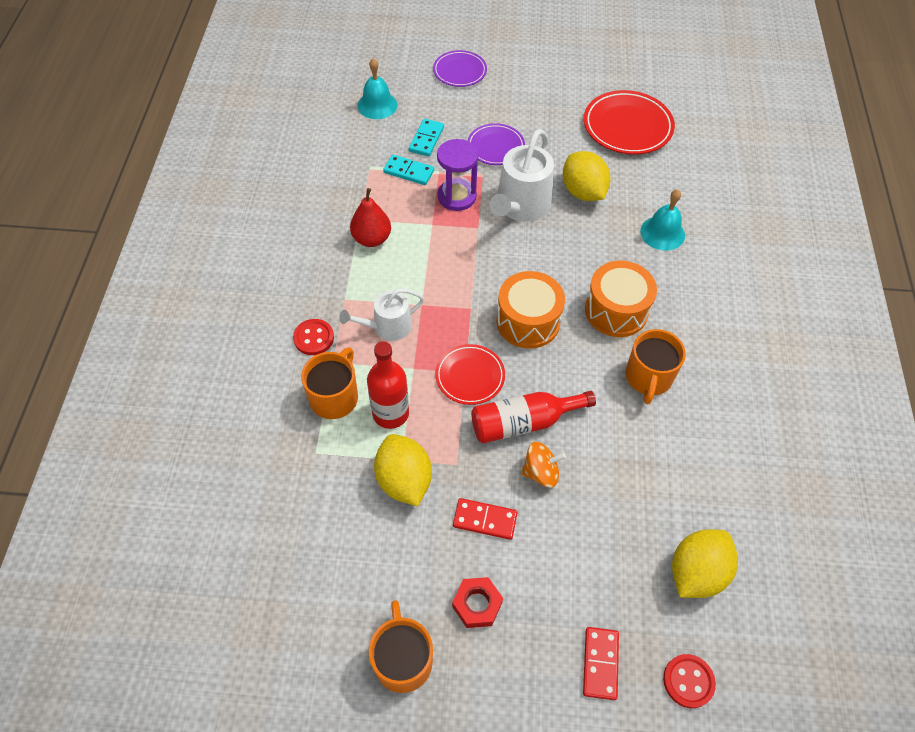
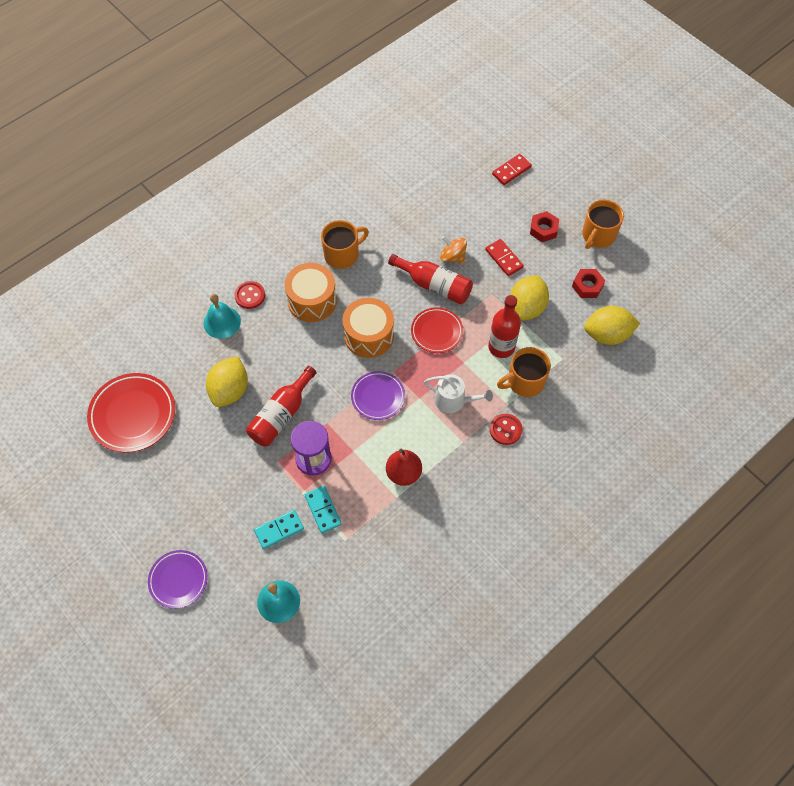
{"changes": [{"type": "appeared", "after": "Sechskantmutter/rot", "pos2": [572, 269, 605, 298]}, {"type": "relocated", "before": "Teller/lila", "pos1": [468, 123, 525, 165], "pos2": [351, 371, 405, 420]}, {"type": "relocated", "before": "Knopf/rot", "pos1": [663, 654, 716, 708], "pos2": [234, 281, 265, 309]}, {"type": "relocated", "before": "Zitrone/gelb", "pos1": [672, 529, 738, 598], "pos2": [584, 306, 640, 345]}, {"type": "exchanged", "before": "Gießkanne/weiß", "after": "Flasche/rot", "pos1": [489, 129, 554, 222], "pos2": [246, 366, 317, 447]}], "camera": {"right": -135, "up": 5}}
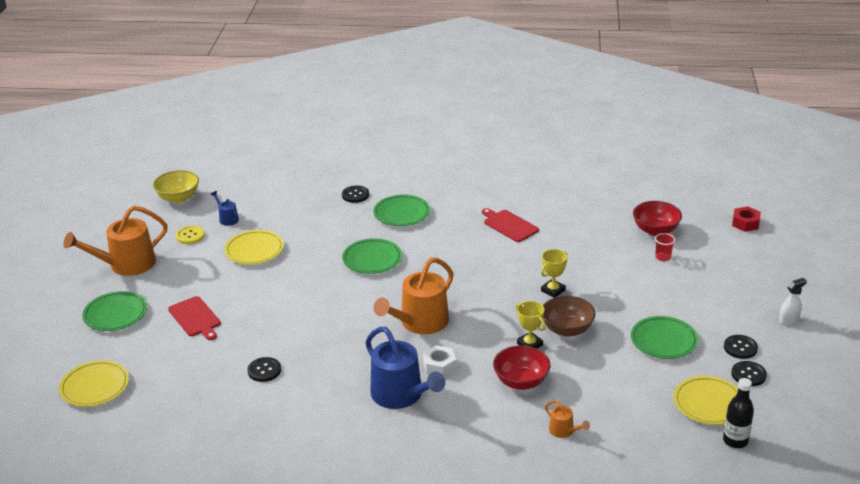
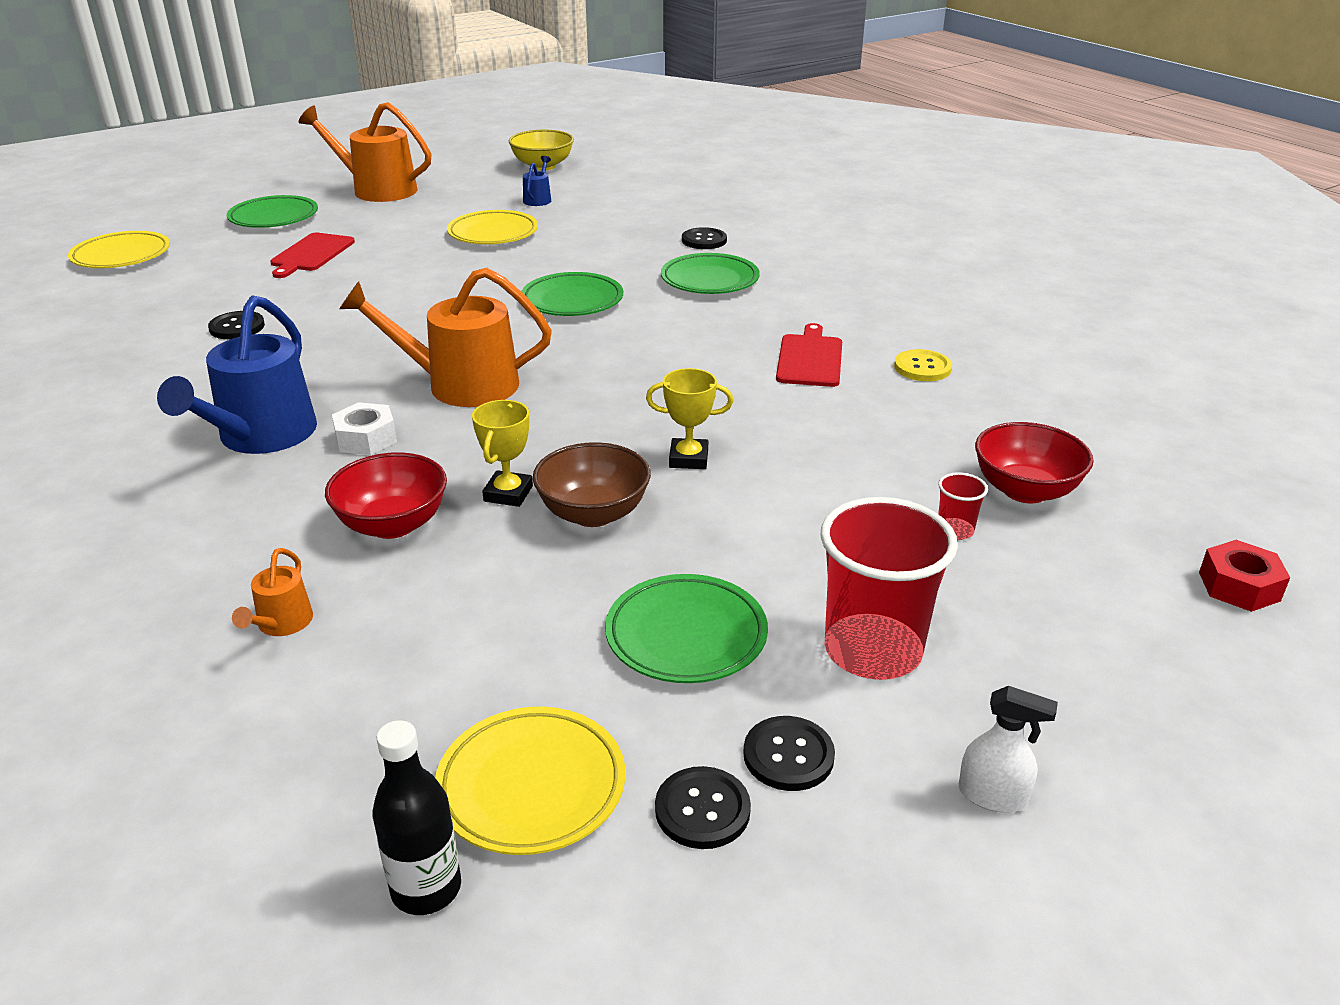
{"changes": [{"type": "appeared", "after": "Becher/rot", "pos2": [821, 497, 958, 680]}, {"type": "relocated", "before": "Knopf/gelb", "pos1": [176, 225, 205, 244], "pos2": [894, 349, 952, 381]}], "camera": {"right": 50, "up": 0}}
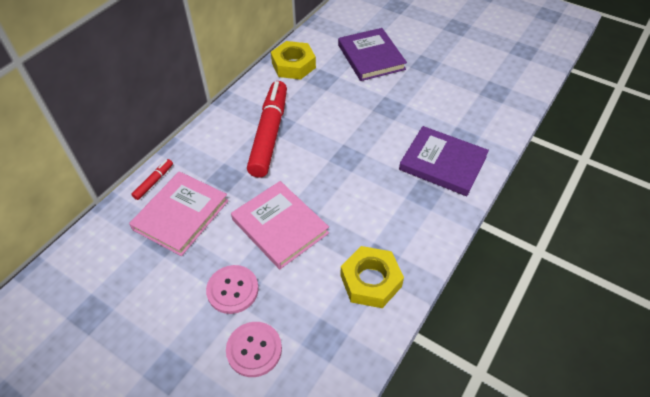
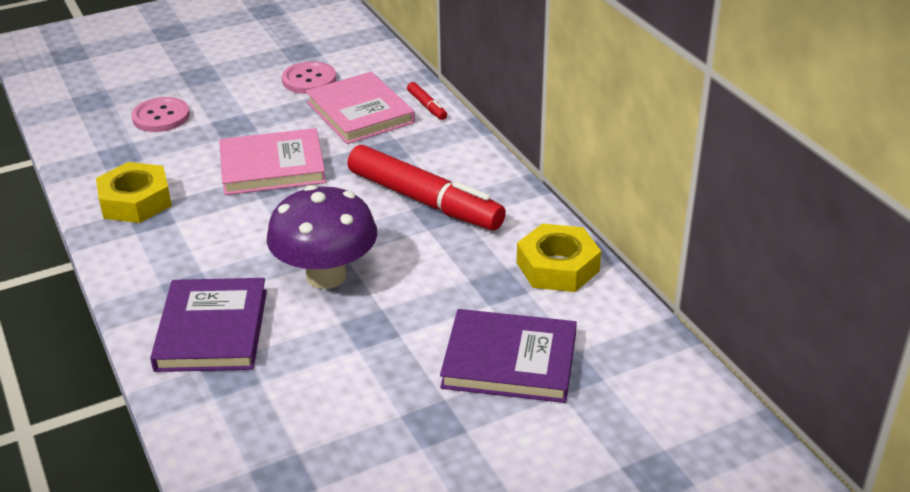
{"changes": [{"type": "appeared", "after": "Pilz/lila", "pos2": [267, 185, 377, 289]}, {"type": "relocated", "before": "Knopf/rosa", "pos1": [206, 265, 259, 314], "pos2": [282, 61, 336, 94]}, {"type": "spun", "before": "Buch/lila", "pos1": [399, 126, 489, 196], "pos2": [150, 278, 267, 372], "turn": -60}], "camera": {"right": 120, "up": -15}}
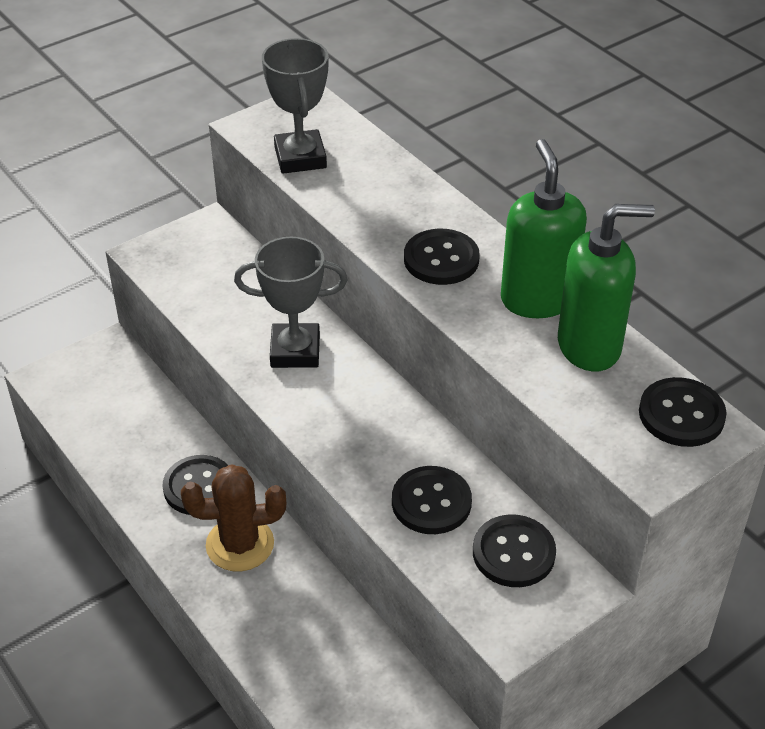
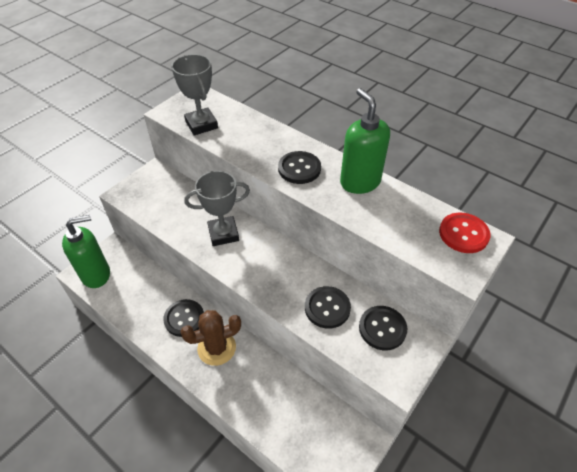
{"changes": [{"type": "relocated", "before": "Seifenspender/grün", "pos1": [558, 204, 655, 371], "pos2": [62, 215, 110, 288]}, {"type": "colour", "before": "Knopf/schwarz", "after": "Knopf/rot", "pos1": [639, 377, 726, 447], "pos2": [439, 213, 490, 253]}], "camera": {"right": -15, "up": 5}}
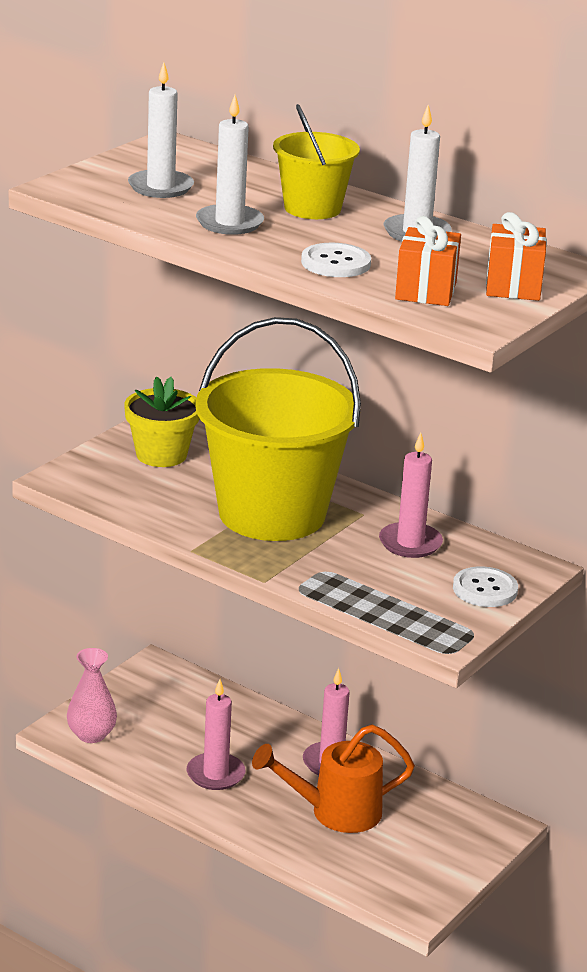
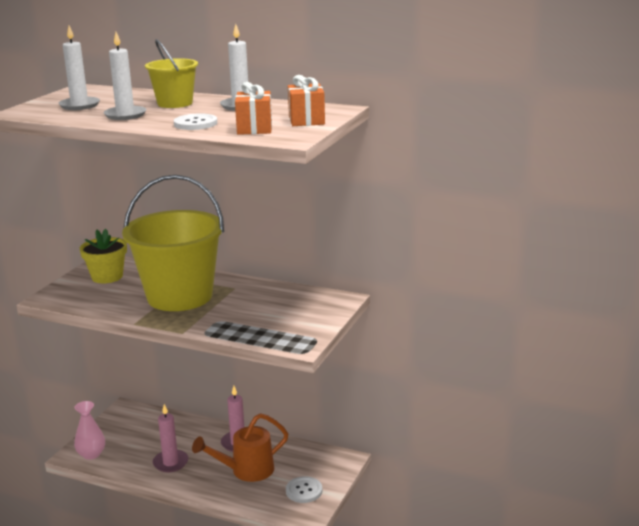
{"changes": [{"type": "missing", "before": "Kerze/rosa", "pos1": [379, 433, 443, 558]}, {"type": "relocated", "before": "Knopf/weiß", "pos1": [453, 566, 518, 607], "pos2": [286, 476, 323, 503]}], "camera": {"right": -10, "up": -5}}
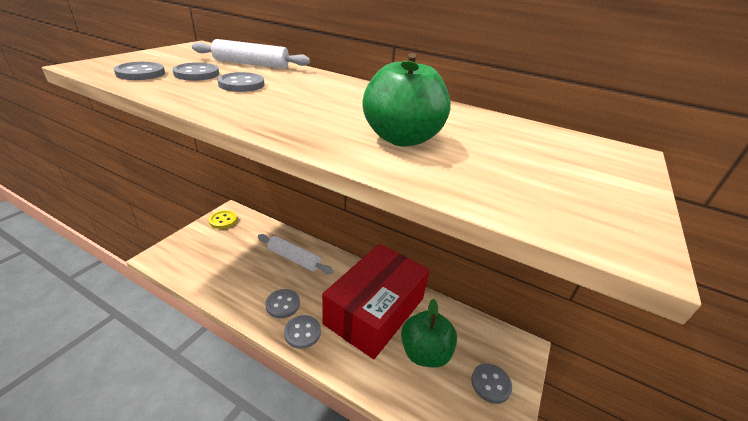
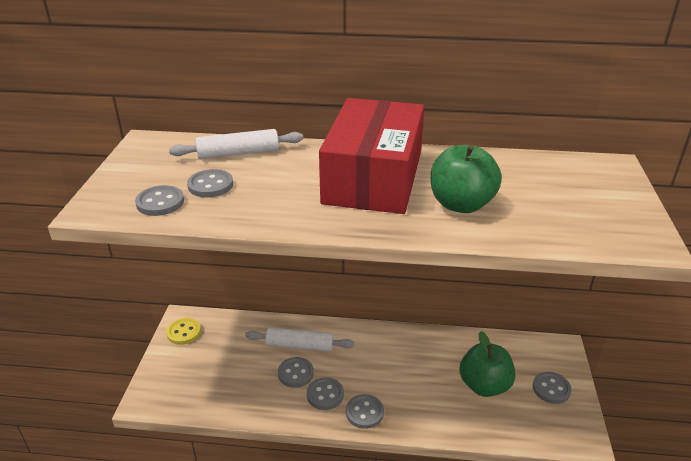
{"changes": [{"type": "relocated", "before": "Knopf/grau", "pos1": [217, 72, 265, 92], "pos2": [278, 357, 314, 388]}, {"type": "relocated", "before": "Schachtel/rot", "pos1": [322, 244, 430, 359], "pos2": [319, 98, 424, 214]}], "camera": {"right": -20, "up": 0}}
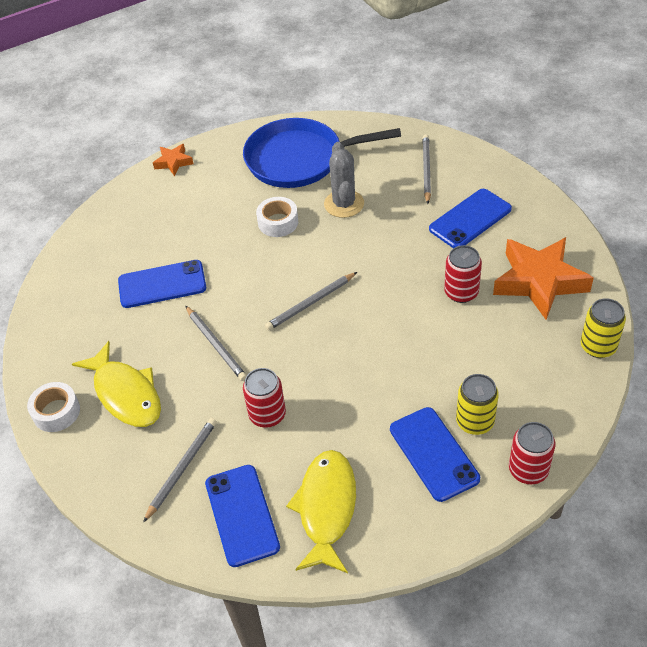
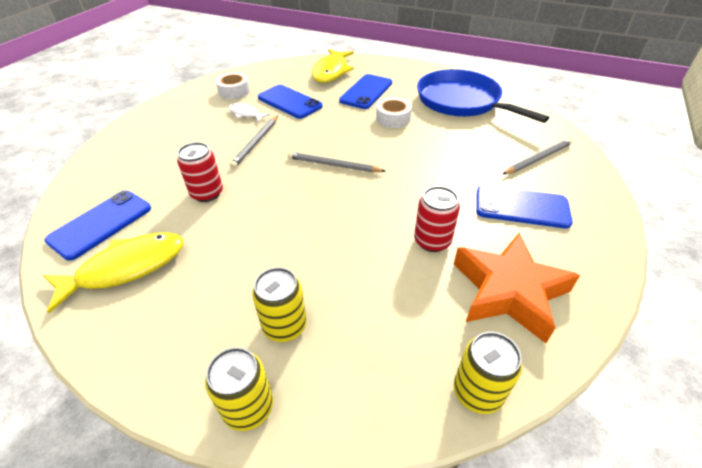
{"changes": [{"type": "missing", "before": "Bleistift/grau", "pos1": [143, 418, 217, 523]}, {"type": "missing", "before": "Stern/orange", "pos1": [153, 144, 193, 176]}, {"type": "missing", "before": "Kaktus/grau", "pos1": [324, 142, 364, 218]}, {"type": "appeared", "after": "Fisch/weiß", "pos2": [229, 103, 270, 122]}, {"type": "relocated", "before": "Klebeband/weiß", "pos1": [27, 382, 80, 432], "pos2": [216, 73, 250, 99]}, {"type": "relocated", "before": "Fisch/gelb", "pos1": [72, 341, 161, 427], "pos2": [312, 49, 354, 83]}, {"type": "relocated", "before": "Handy/blau", "pos1": [390, 407, 480, 502], "pos2": [339, 74, 392, 109]}, {"type": "colour", "before": "Dose/rot", "after": "Dose/gelb", "pos1": [509, 422, 556, 484], "pos2": [205, 347, 273, 431]}], "camera": {"right": 50, "up": -5}}
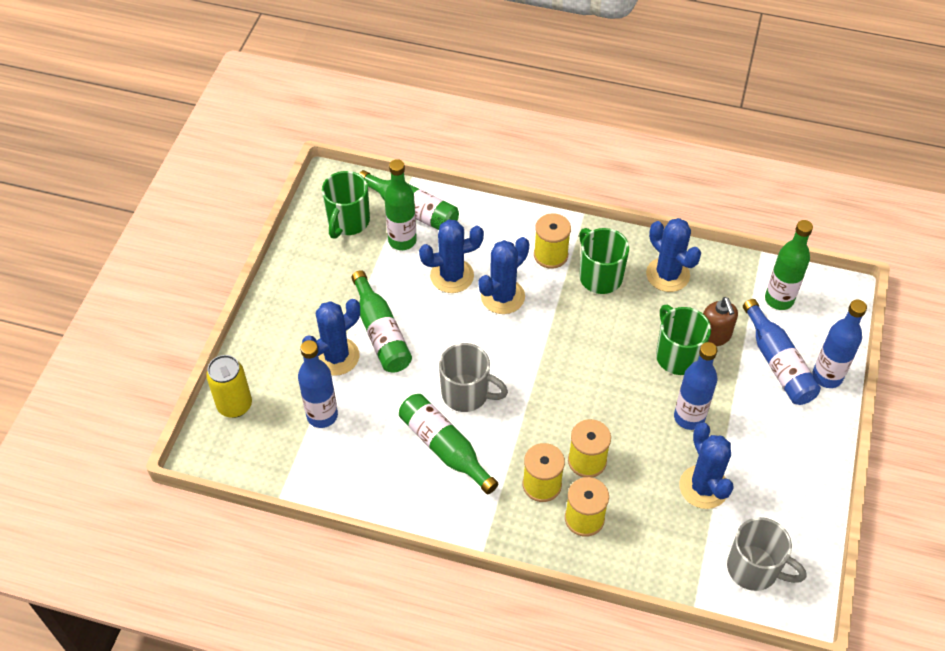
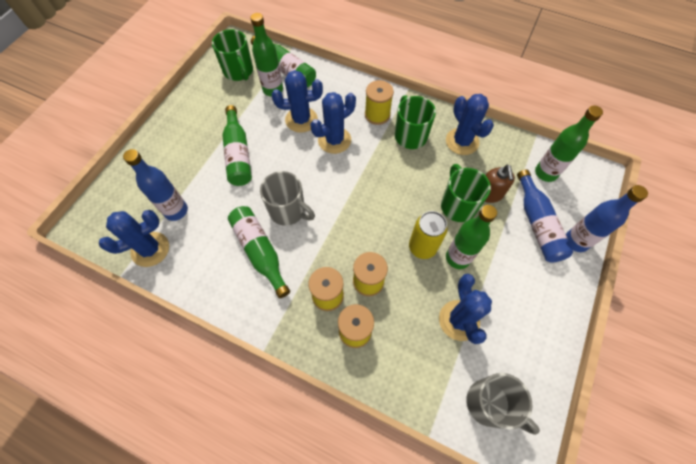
{"changes": [{"type": "relocated", "before": "Dose/gelb", "pos1": [206, 355, 252, 418], "pos2": [409, 211, 448, 259]}, {"type": "relocated", "before": "Kaktus/blau", "pos1": [302, 299, 360, 376], "pos2": [99, 210, 169, 267]}, {"type": "colour", "before": "Flasche/blau", "after": "Flasche/grün", "pos1": [674, 342, 717, 430], "pos2": [446, 205, 497, 269]}, {"type": "spun", "before": "Tasse/grün", "pos1": [322, 171, 370, 239], "pos2": [212, 29, 253, 81], "turn": -60}], "camera": {"right": 10, "up": 10}}
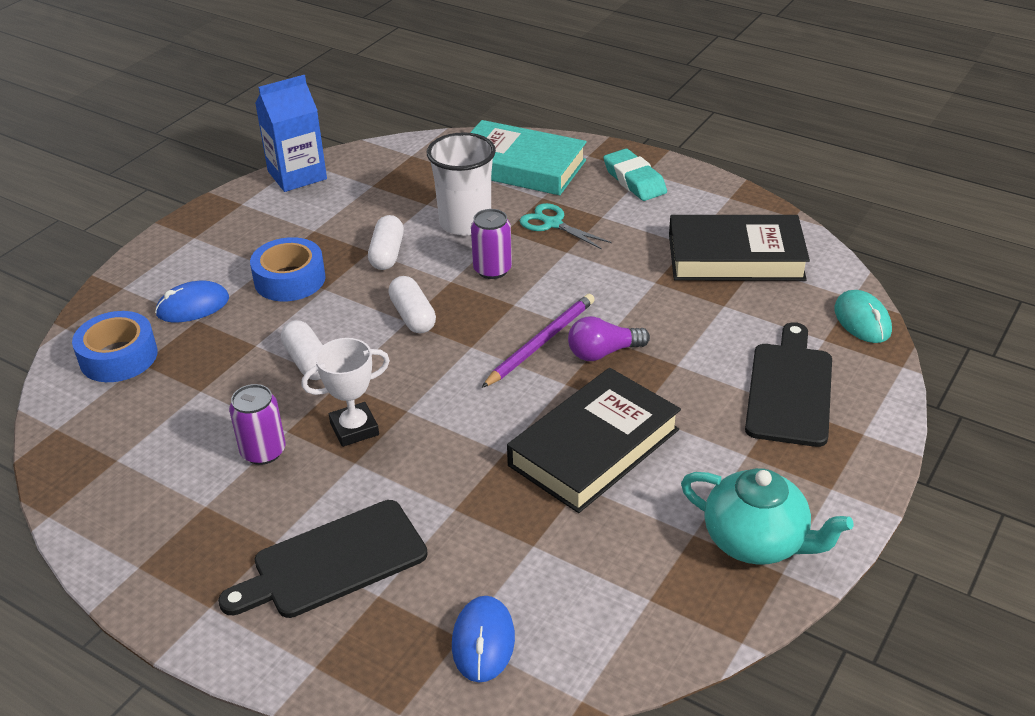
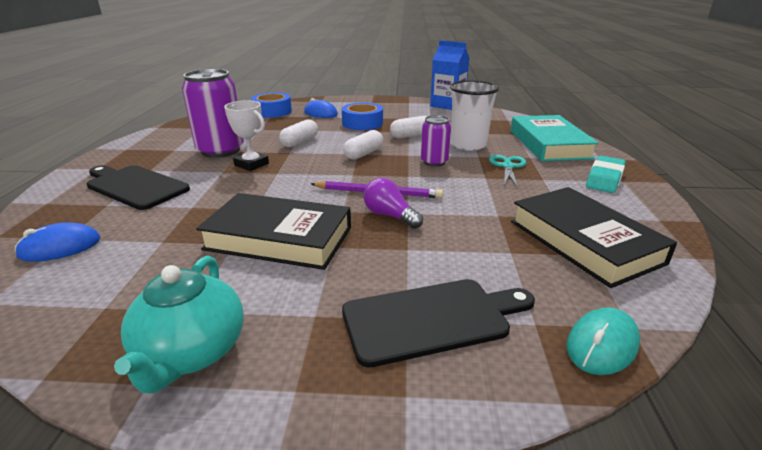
{"changes": [{"type": "size", "before": "Dose/lila", "pos1": [229, 384, 286, 465], "pos2": [182, 69, 244, 158], "scale": 1.79}], "camera": {"right": 60, "up": -10}}
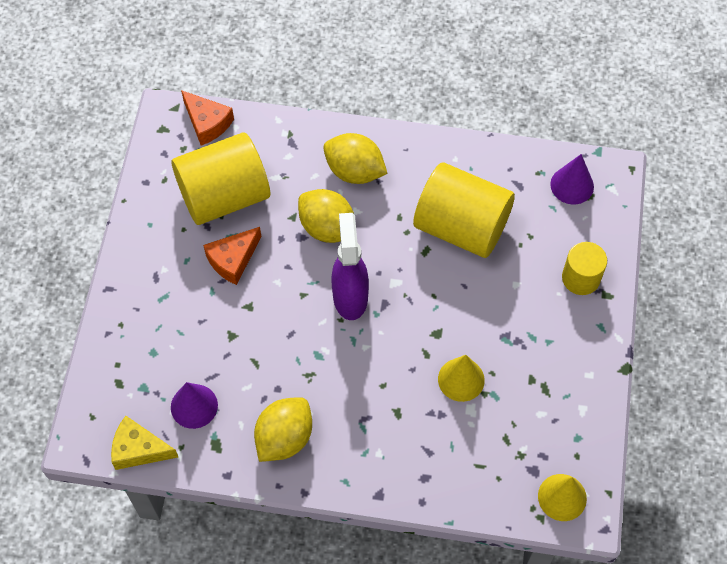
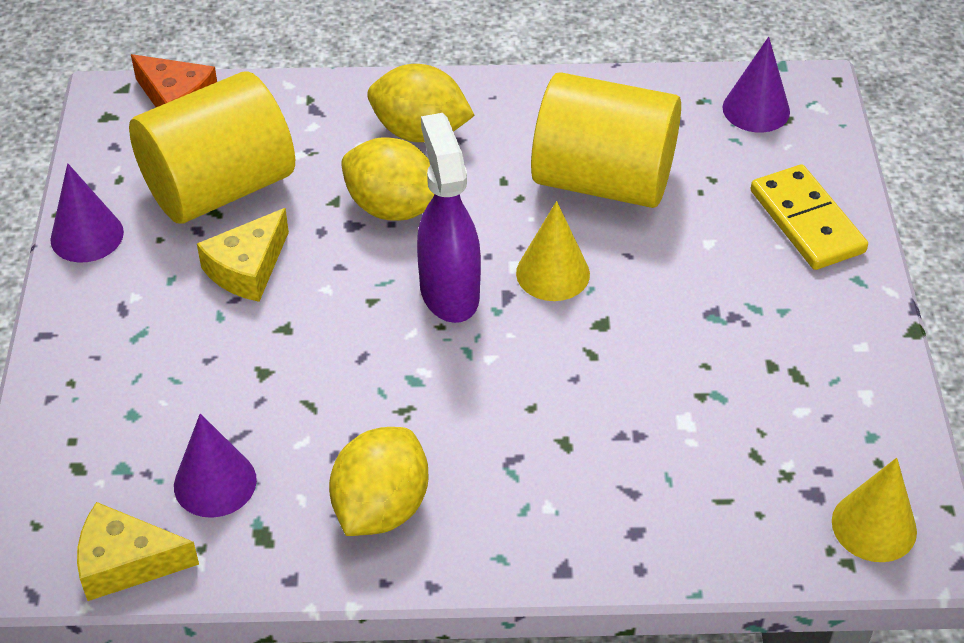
{"changes": [{"type": "appeared", "after": "Kegel/lila", "pos2": [50, 163, 124, 262]}, {"type": "relocated", "before": "Kegel/gelb", "pos1": [438, 355, 485, 402], "pos2": [516, 201, 590, 301]}, {"type": "exchanged", "before": "Vollzylinder/gelb", "after": "Dominostein/gelb", "pos1": [562, 242, 607, 295], "pos2": [751, 164, 868, 270]}, {"type": "colour", "before": "Käse/orange", "after": "Käse/gelb", "pos1": [203, 227, 261, 285], "pos2": [197, 208, 289, 302]}], "camera": {"right": -10, "up": -15}}
